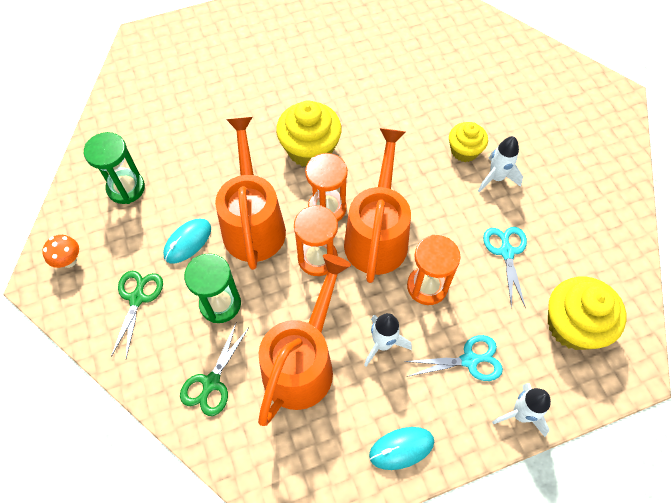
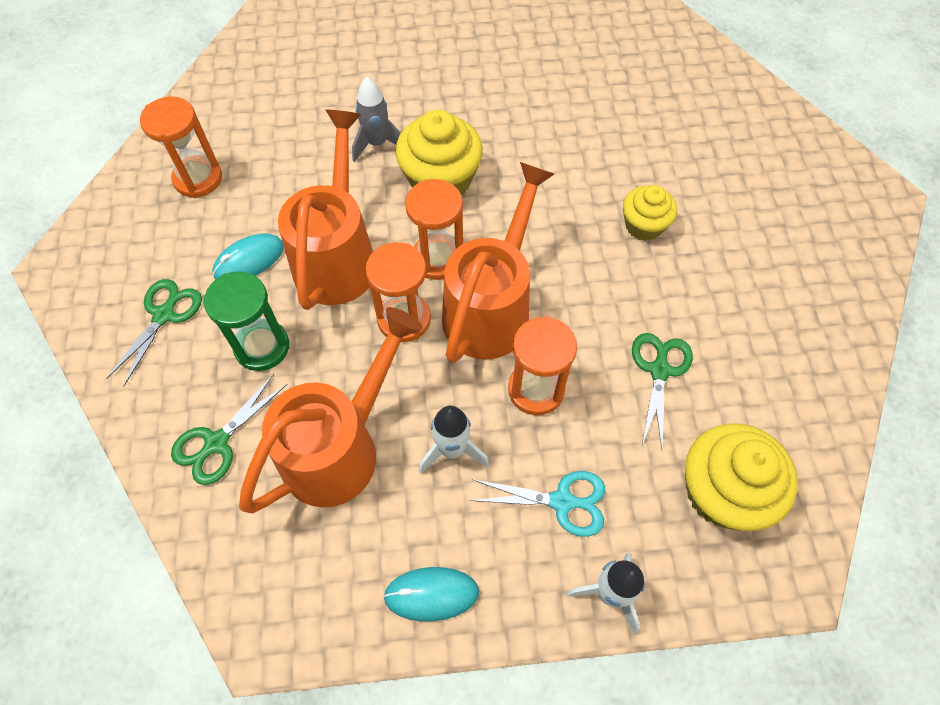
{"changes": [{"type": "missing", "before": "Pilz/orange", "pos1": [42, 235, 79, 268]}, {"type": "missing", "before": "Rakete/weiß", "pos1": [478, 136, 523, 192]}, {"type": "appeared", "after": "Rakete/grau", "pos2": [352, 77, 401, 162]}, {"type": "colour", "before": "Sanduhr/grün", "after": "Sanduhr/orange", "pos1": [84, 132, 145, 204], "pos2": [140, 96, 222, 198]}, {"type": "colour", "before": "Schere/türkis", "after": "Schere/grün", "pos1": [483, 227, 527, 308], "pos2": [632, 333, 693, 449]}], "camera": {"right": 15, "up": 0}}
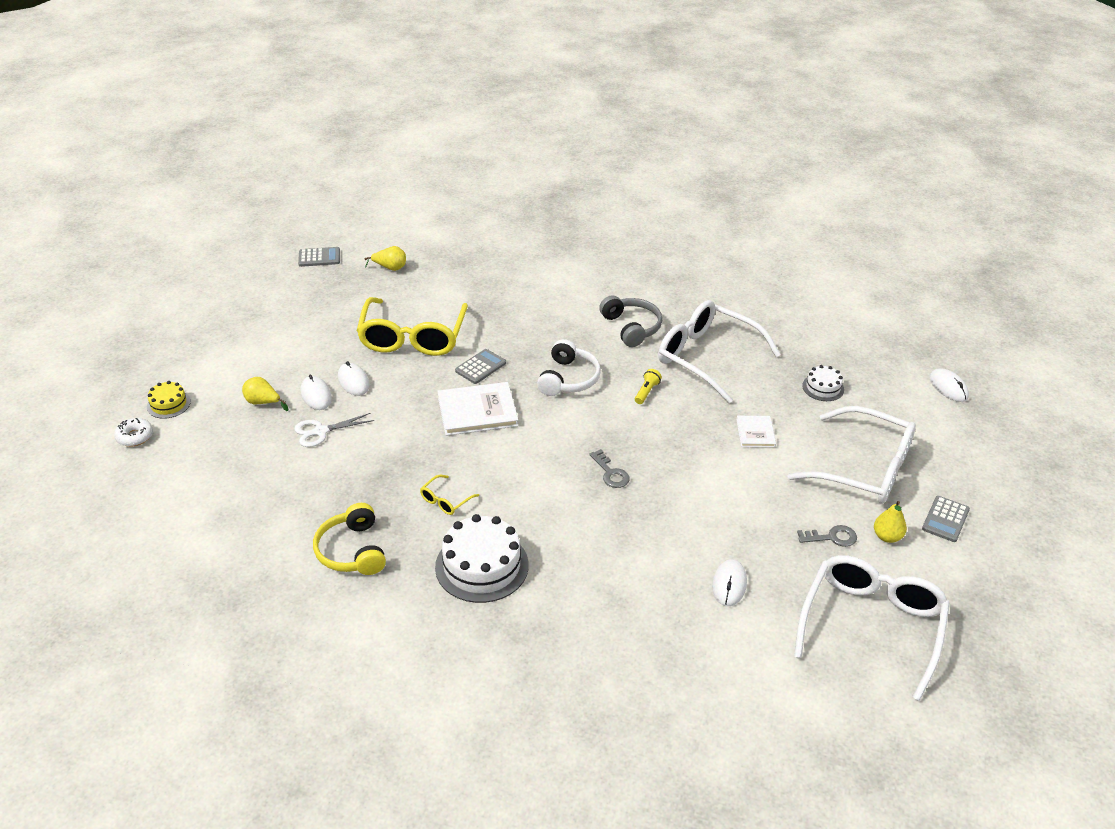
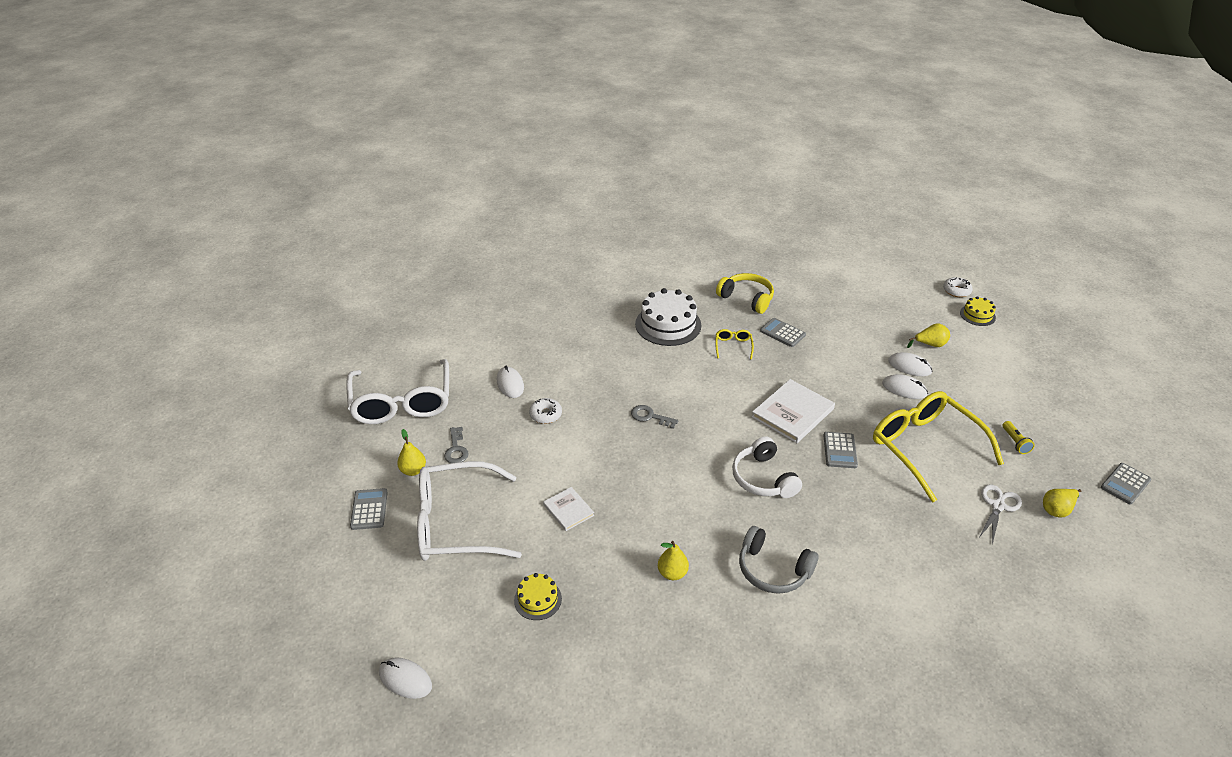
{"changes": [{"type": "appeared", "after": "Donut/weiß", "pos2": [529, 398, 562, 424]}, {"type": "appeared", "after": "Taschenrechner/grau", "pos2": [760, 318, 806, 347]}, {"type": "relocated", "before": "Schere/weiß", "pos1": [294, 413, 374, 447], "pos2": [979, 484, 1022, 545]}, {"type": "relocated", "before": "Taschenlampe/gelb", "pos1": [635, 369, 662, 404], "pos2": [1003, 421, 1035, 454]}, {"type": "exchanged", "before": "Brille/weiß", "after": "Birne/gelb", "pos1": [658, 300, 781, 403], "pos2": [658, 541, 689, 580]}, {"type": "colour", "before": "Kuchen/weiß", "after": "Kuchen/gelb", "pos1": [802, 365, 844, 401], "pos2": [514, 573, 562, 620]}, {"type": "spun", "before": "Schlüssel/grau", "pos1": [797, 525, 857, 547], "pos2": [444, 427, 469, 463], "turn": -60}], "camera": {"right": 145, "up": 0}}
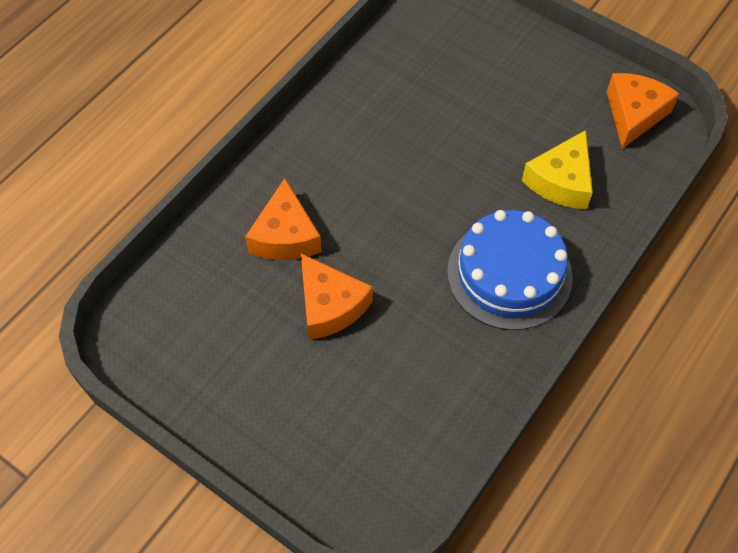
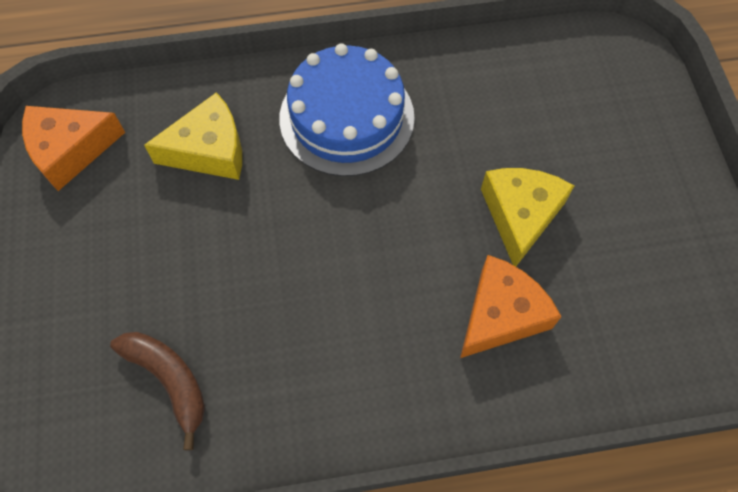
{"changes": [{"type": "appeared", "after": "Banane/braun", "pos2": [110, 332, 205, 450]}, {"type": "colour", "before": "Käse/orange", "after": "Käse/gelb", "pos1": [301, 254, 373, 340], "pos2": [481, 168, 574, 267]}], "camera": {"right": -135, "up": 5}}
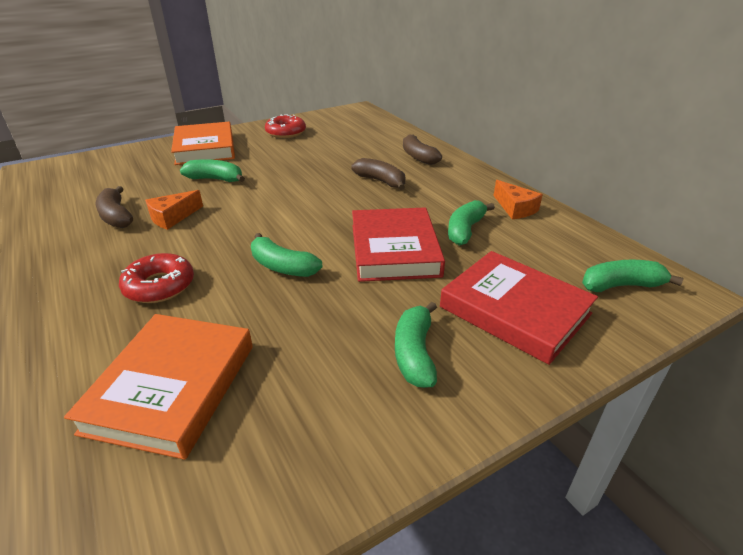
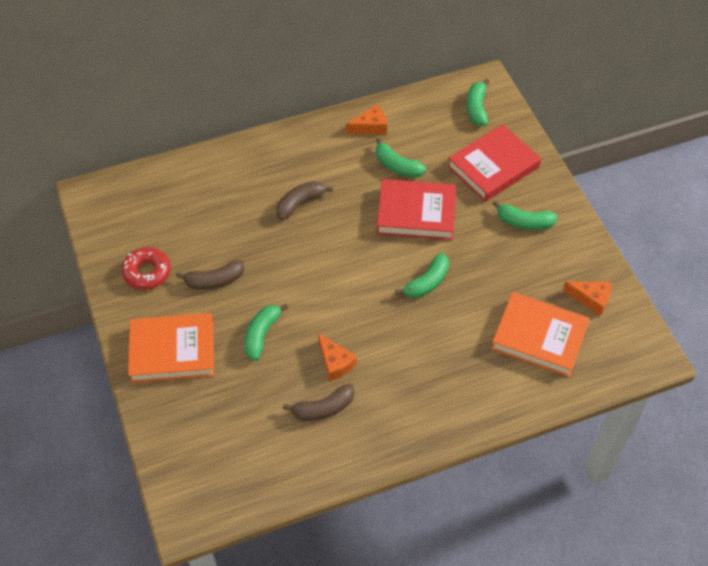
{"changes": [{"type": "missing", "before": "Donut/rot", "pos1": [119, 253, 194, 303]}, {"type": "appeared", "after": "Käse/orange", "pos2": [563, 282, 611, 316]}, {"type": "relocated", "before": "Banane/braun", "pos1": [403, 134, 442, 165], "pos2": [176, 260, 244, 290]}], "camera": {"right": -80, "up": 20}}
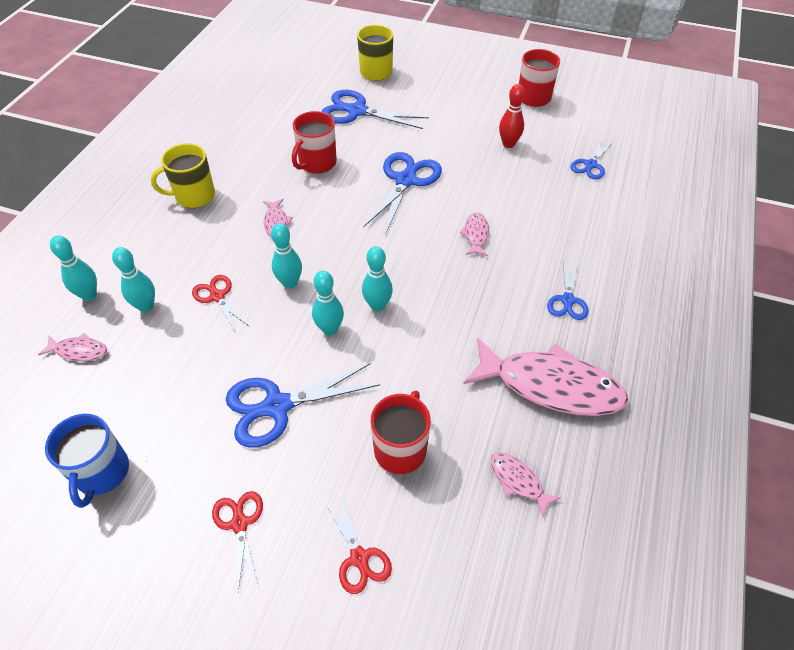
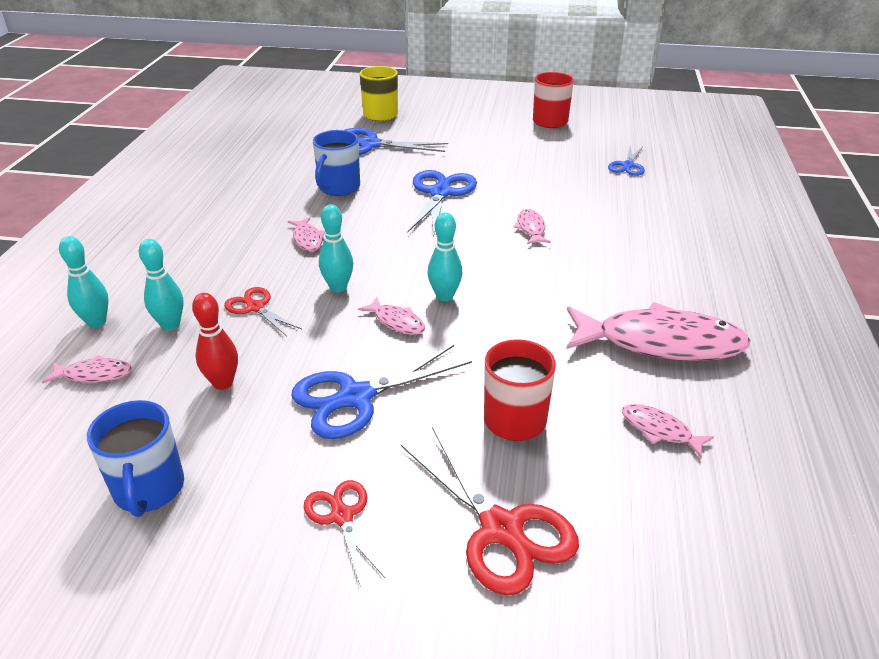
{"changes": [{"type": "missing", "before": "Tasse/gelb", "pos1": [151, 144, 215, 208]}, {"type": "missing", "before": "Schere/blau", "pos1": [547, 260, 589, 320]}, {"type": "relocated", "before": "Bowlingkegel/rot", "pos1": [499, 84, 525, 148], "pos2": [192, 293, 238, 390]}, {"type": "exchanged", "before": "Bowlingkegel/türkis", "after": "Fisch/rosa", "pos1": [312, 271, 344, 335], "pos2": [358, 297, 425, 335]}, {"type": "colour", "before": "Tasse/rot", "after": "Tasse/blau", "pos1": [292, 111, 337, 174], "pos2": [313, 130, 360, 196]}, {"type": "size", "before": "Schere/rot", "pos1": [325, 496, 392, 594], "pos2": [401, 427, 579, 596], "scale": 1.73}], "camera": {"right": -10, "up": -15}}
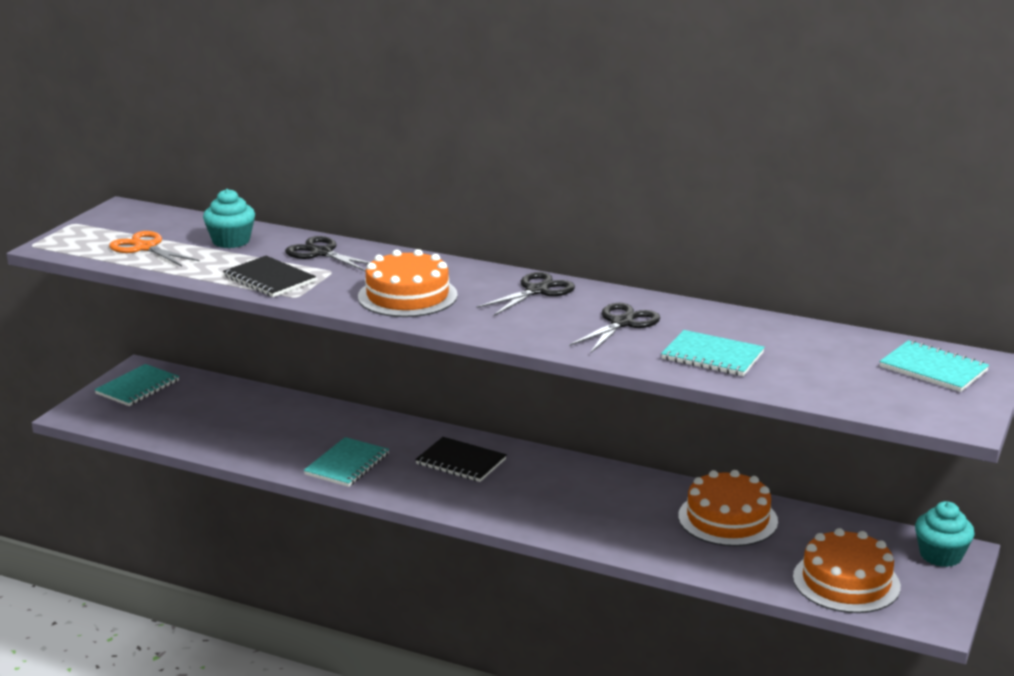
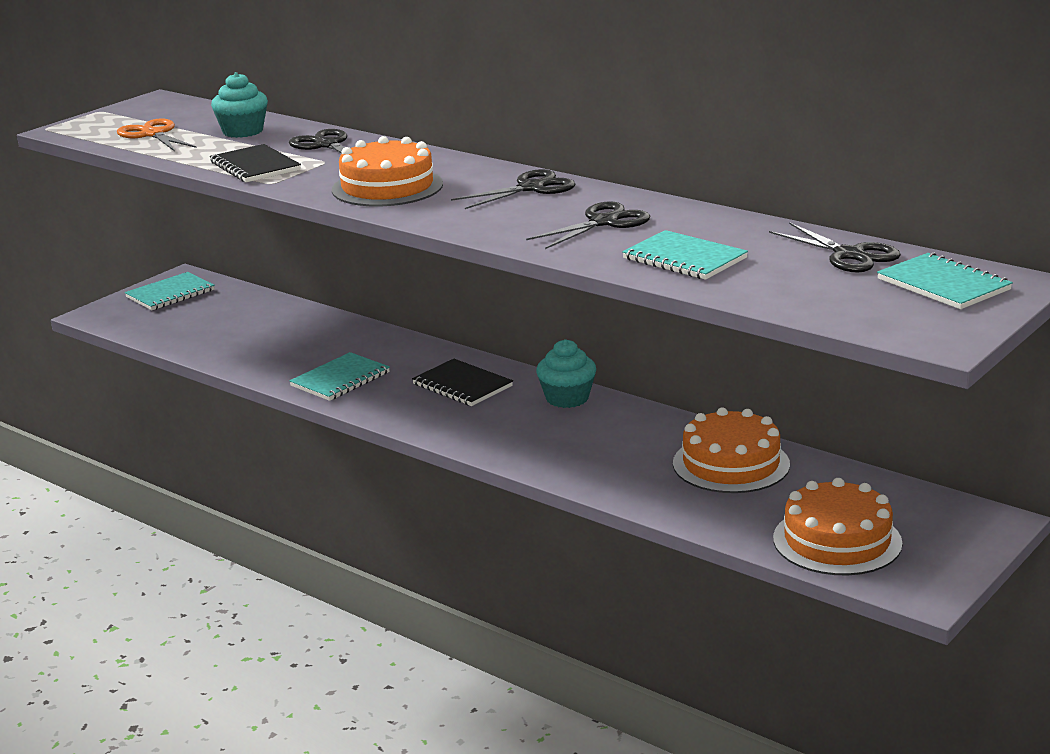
{"changes": [{"type": "appeared", "after": "Schere/schwarz", "pos2": [769, 222, 901, 272]}, {"type": "relocated", "before": "Muffin/türkis", "pos1": [915, 501, 975, 567], "pos2": [536, 339, 596, 408]}], "camera": {"right": 15, "up": 0}}
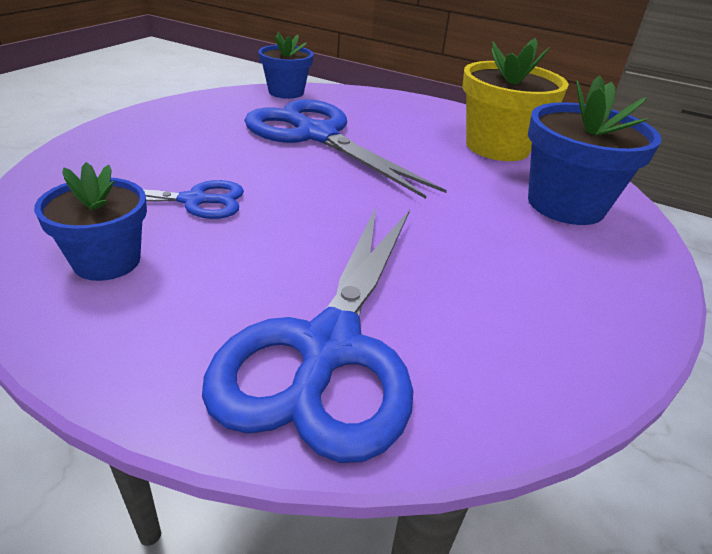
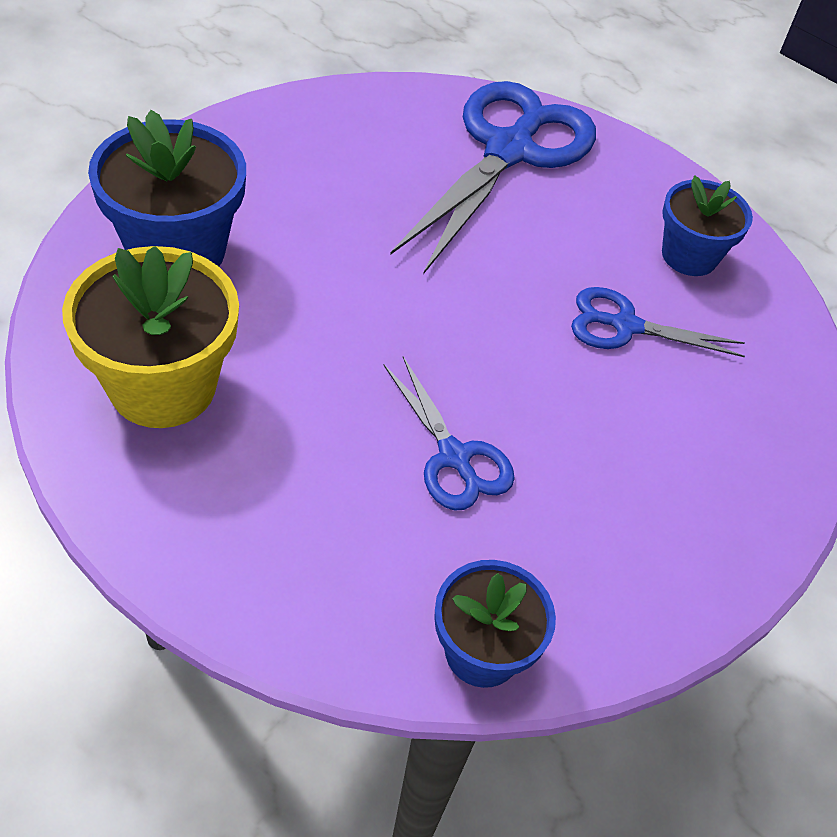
{"changes": [{"type": "size", "before": "Schere/blau", "pos1": [244, 99, 447, 199], "pos2": [384, 356, 515, 510], "scale": 0.52}], "camera": {"right": -170, "up": 15}}
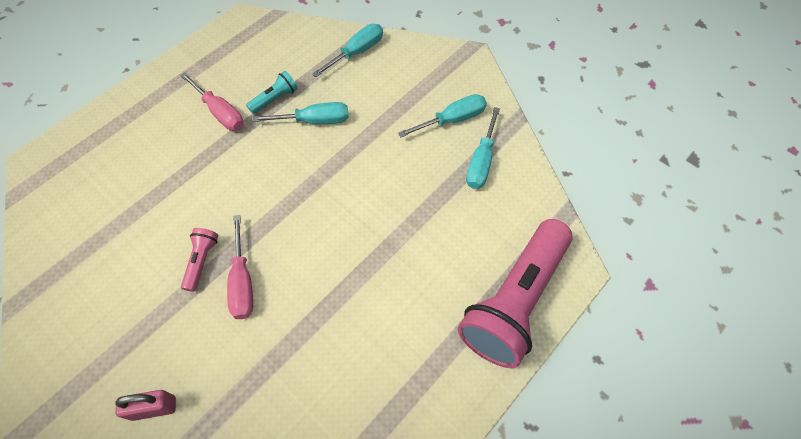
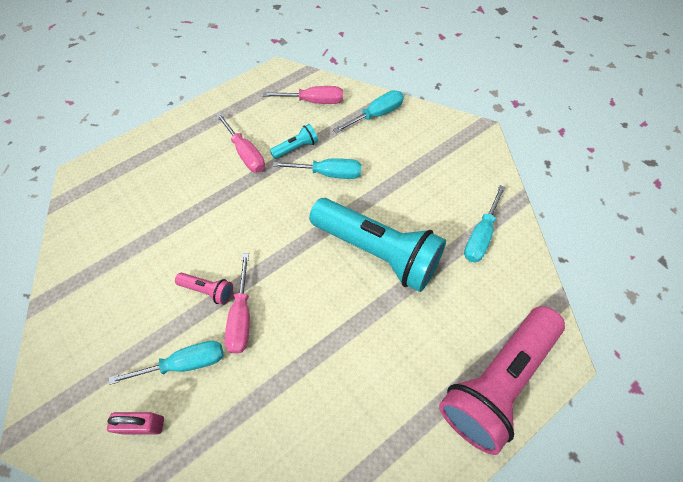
{"changes": [{"type": "appeared", "after": "Schraubenzieher/rosa", "pos2": [263, 86, 343, 104]}, {"type": "appeared", "after": "Taschenlampe/türkis", "pos2": [309, 198, 446, 292]}, {"type": "relocated", "before": "Schraubenzieher/türkis", "pos1": [398, 94, 487, 137], "pos2": [109, 341, 223, 385]}, {"type": "spun", "before": "Taschenlampe/rosa", "pos1": [181, 228, 218, 292], "pos2": [175, 273, 233, 305], "turn": 90}], "camera": {"right": 10, "up": 0}}
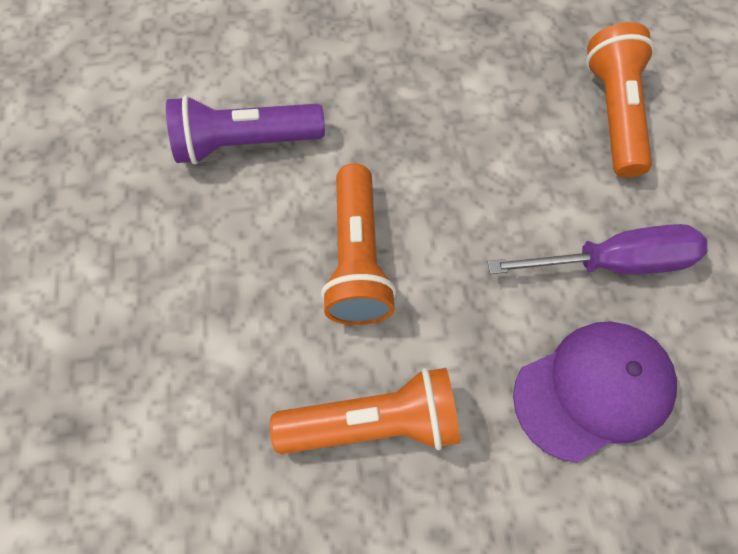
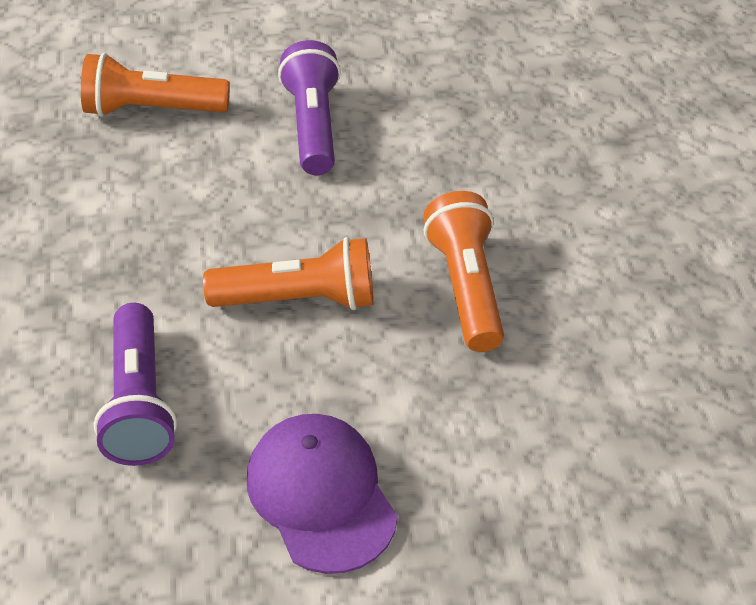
{"changes": [{"type": "relocated", "before": "Kappe/lila", "pos1": [513, 321, 677, 462], "pos2": [247, 414, 398, 574]}, {"type": "exchanged", "before": "Schraubenzieher/lila", "after": "Taschenlampe/lila", "pos1": [488, 224, 708, 274], "pos2": [278, 40, 341, 175]}], "camera": {"right": -90, "up": -20}}
